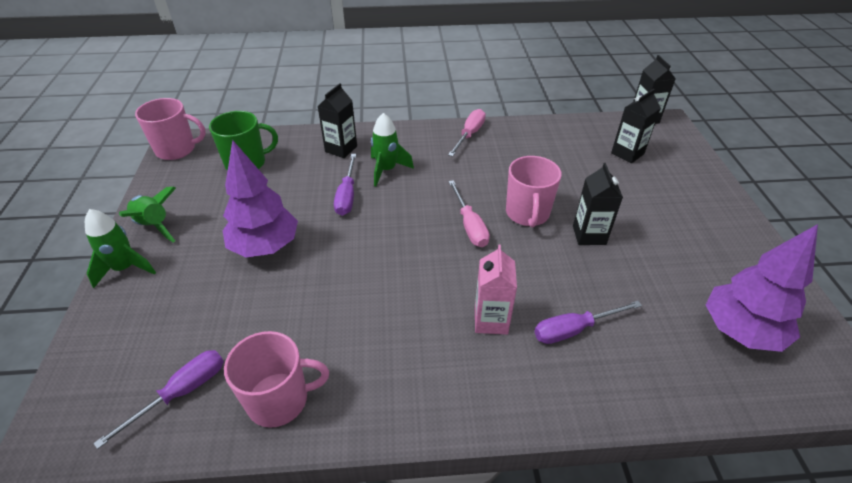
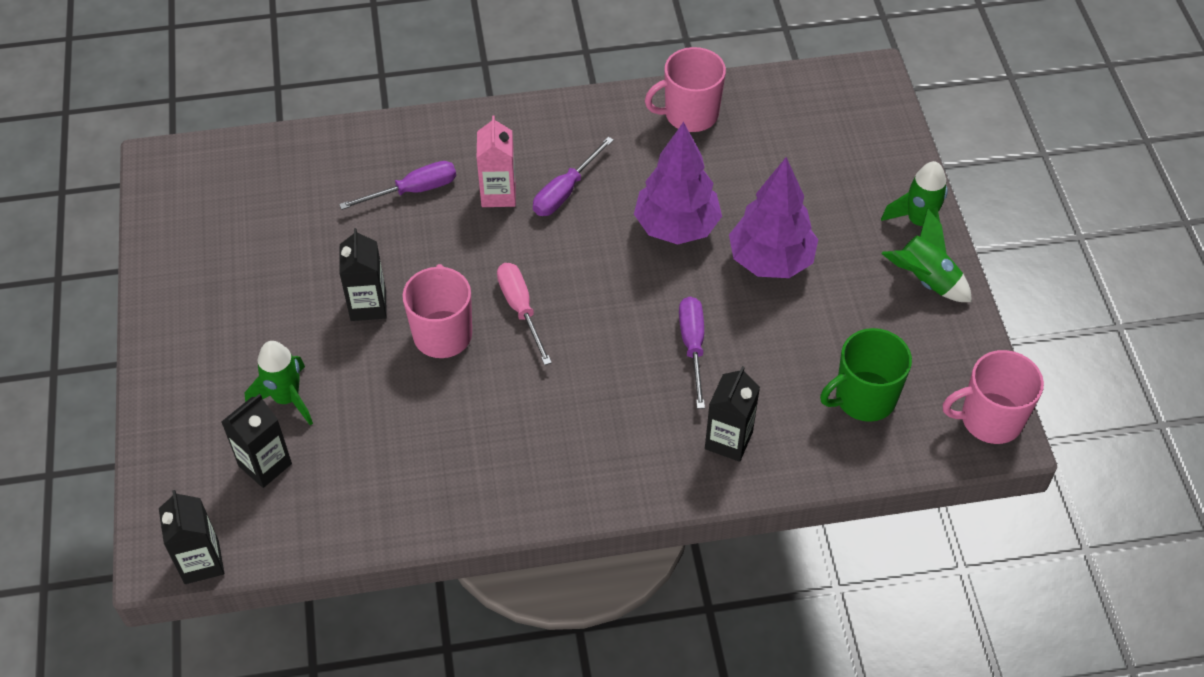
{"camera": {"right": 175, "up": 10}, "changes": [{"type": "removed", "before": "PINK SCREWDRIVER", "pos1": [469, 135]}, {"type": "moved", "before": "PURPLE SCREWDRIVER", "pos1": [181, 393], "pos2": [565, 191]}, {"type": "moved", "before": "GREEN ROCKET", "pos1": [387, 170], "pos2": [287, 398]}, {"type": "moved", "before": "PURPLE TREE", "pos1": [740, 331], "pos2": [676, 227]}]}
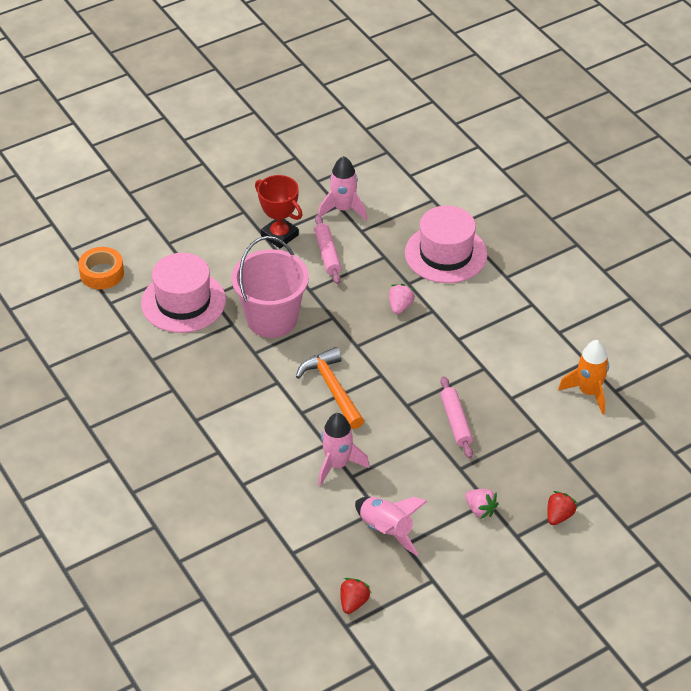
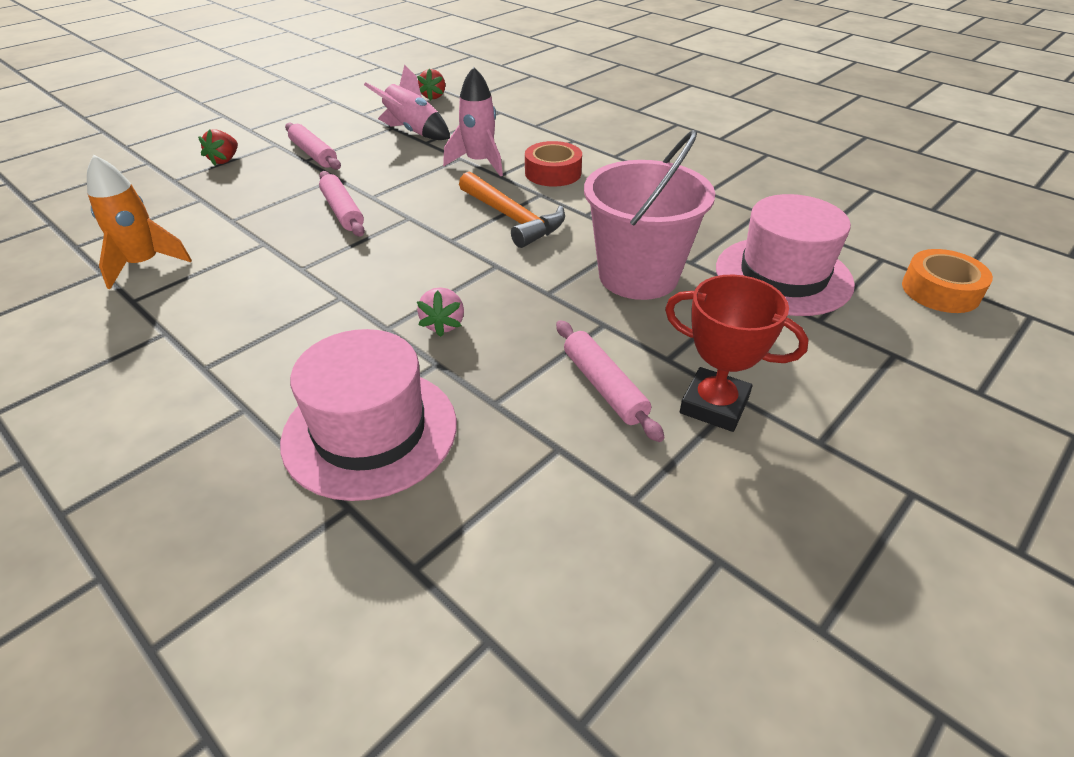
{"camera": {"right": 165, "up": -5}, "changes": [{"type": "removed", "before": "PINK ROCKET", "pos1": [343, 209]}, {"type": "added", "after": "RED TAPE", "pos2": [553, 173]}, {"type": "replaced", "before": "PINK STRAWBERRY", "after": "PINK ROLLING PIN", "pos1": [480, 509], "pos2": [314, 154]}]}
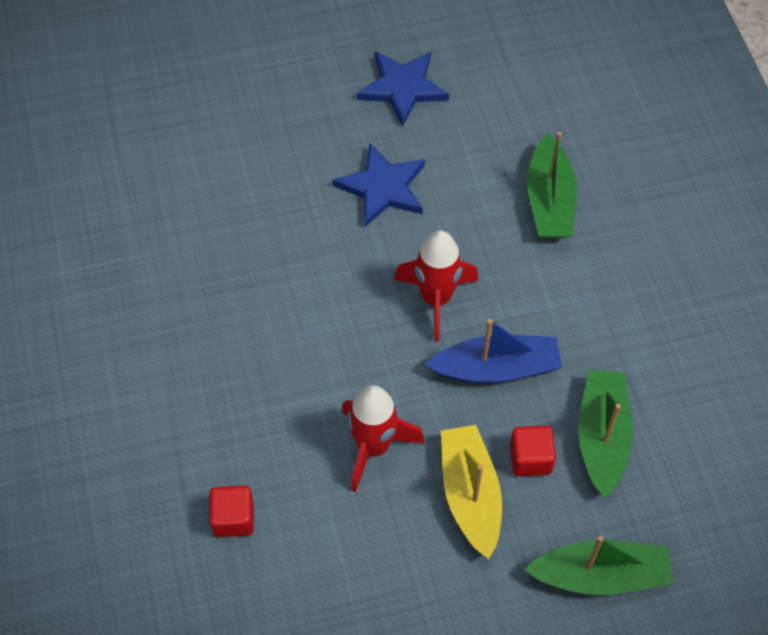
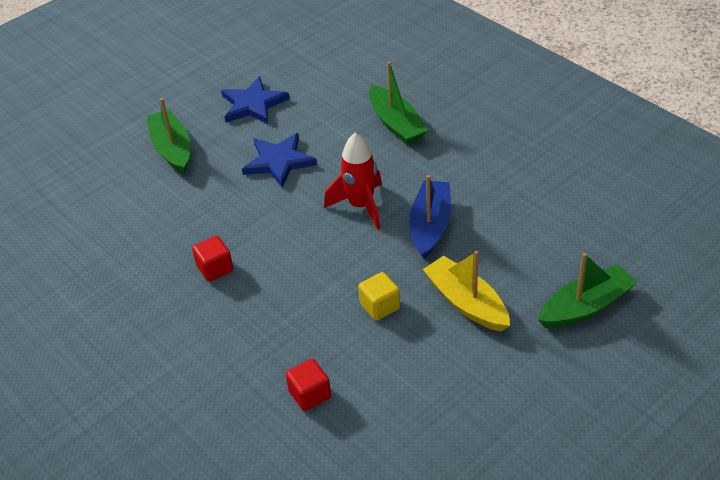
{"camera": {"right": -25, "up": -15}, "changes": [{"type": "moved", "before": "RED CUBE", "pos1": [530, 459], "pos2": [215, 268]}, {"type": "moved", "before": "GREEN BOAT", "pos1": [602, 437], "pos2": [172, 149]}, {"type": "replaced", "before": "RED ROCKET", "after": "YELLOW CUBE", "pos1": [373, 447], "pos2": [380, 306]}, {"type": "turned", "before": "BLUE BOAT", "pos1": [496, 368], "pos2": [430, 226], "turn": -45}]}
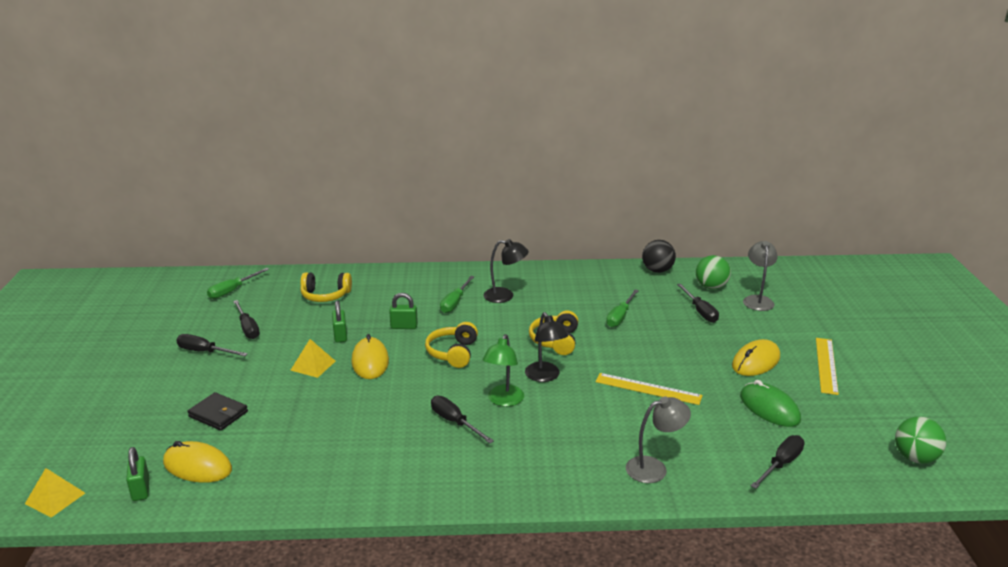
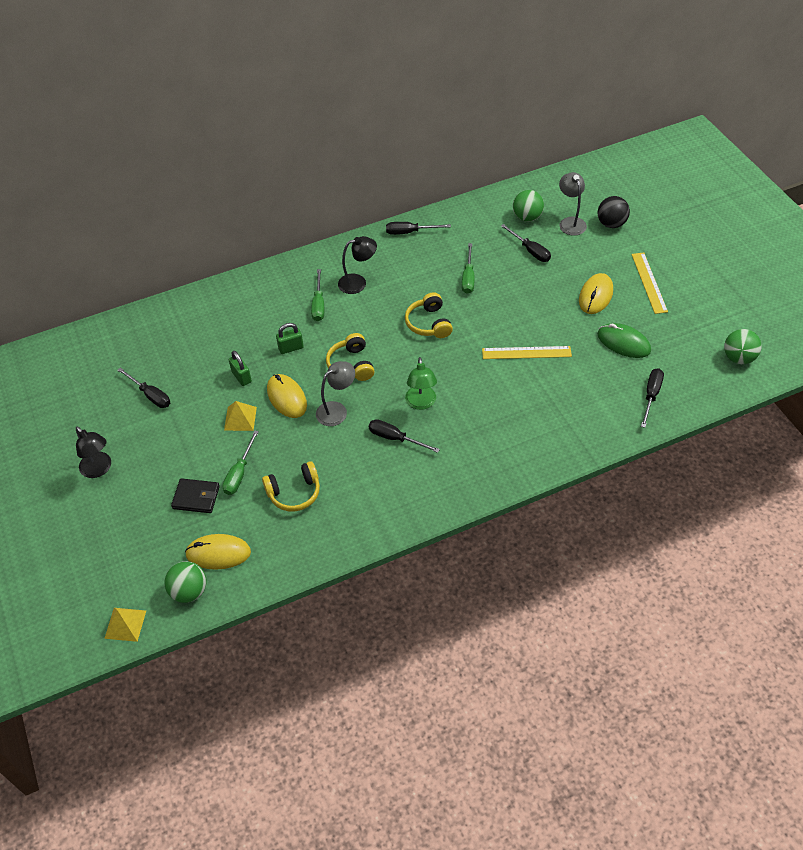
{"camera": {"right": -20, "up": 25}, "changes": [{"type": "moved", "before": "BLACK SCREWDRIVER", "pos1": [204, 352], "pos2": [410, 232]}, {"type": "moved", "before": "GREEN SCREWDRIVER", "pos1": [232, 290], "pos2": [239, 473]}, {"type": "moved", "before": "YELLOW HEADPHONES", "pos1": [325, 295], "pos2": [294, 493]}, {"type": "moved", "before": "BLACK LAMP", "pos1": [545, 376], "pos2": [99, 469]}, {"type": "moved", "before": "GREY LAMP", "pos1": [654, 468], "pos2": [337, 410]}, {"type": "moved", "before": "BLACK BALL", "pos1": [657, 270], "pos2": [611, 224]}, {"type": "replaced", "before": "GREEN PADLOCK", "after": "GREEN BALL", "pos1": [141, 490], "pos2": [189, 591]}]}
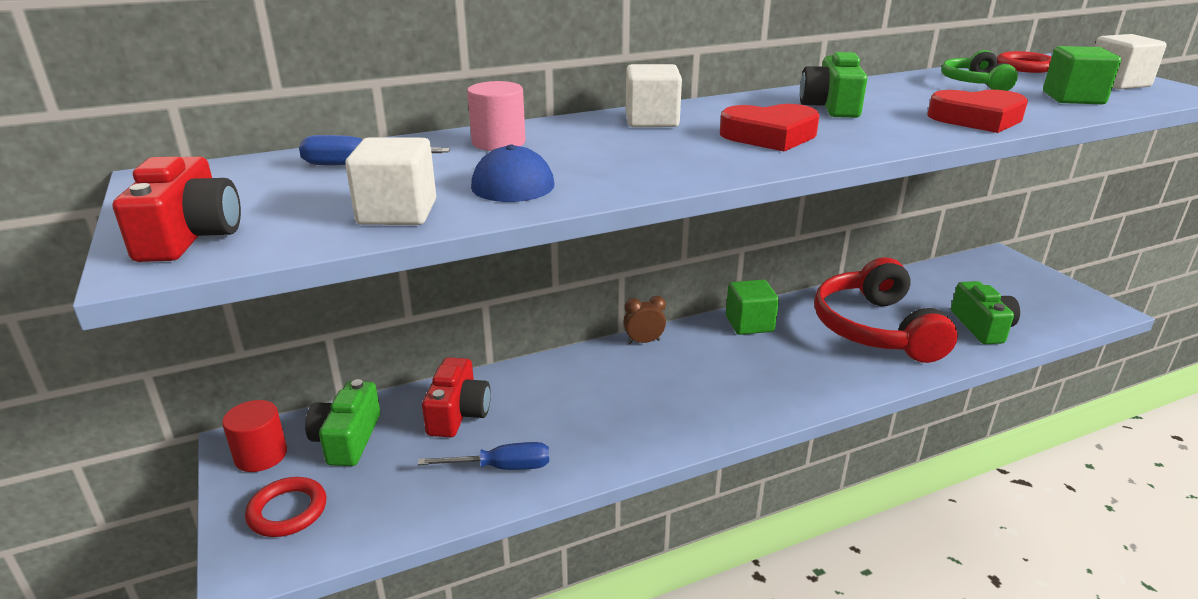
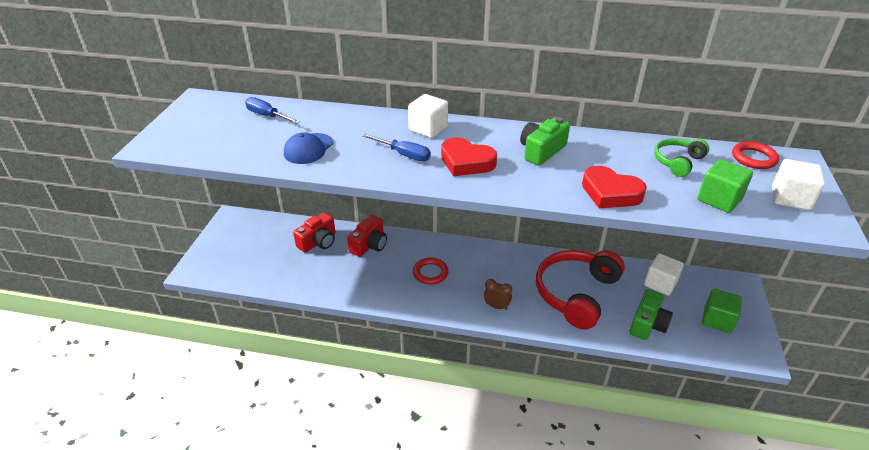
{"camera": {"right": 35, "up": 10}, "changes": [{"type": "removed", "before": "RED CYLINDER", "pos1": [261, 455]}, {"type": "removed", "before": "GREEN CAMERA", "pos1": [347, 439]}, {"type": "removed", "before": "PINK CYLINDER", "pos1": [498, 142]}, {"type": "moved", "before": "RED CAMERA", "pos1": [190, 236], "pos2": [369, 245]}, {"type": "moved", "before": "RED RING", "pos1": [287, 511], "pos2": [430, 273]}, {"type": "moved", "before": "WHITE CUBE", "pos1": [397, 212], "pos2": [660, 283]}, {"type": "moved", "before": "BLUE SCREWDRIVER", "pos1": [502, 467], "pos2": [404, 154]}, {"type": "moved", "before": "BROWN CLOCK", "pos1": [643, 342], "pos2": [496, 306]}, {"type": "moved", "before": "GREEN CUBE", "pos1": [749, 324], "pos2": [717, 320]}]}
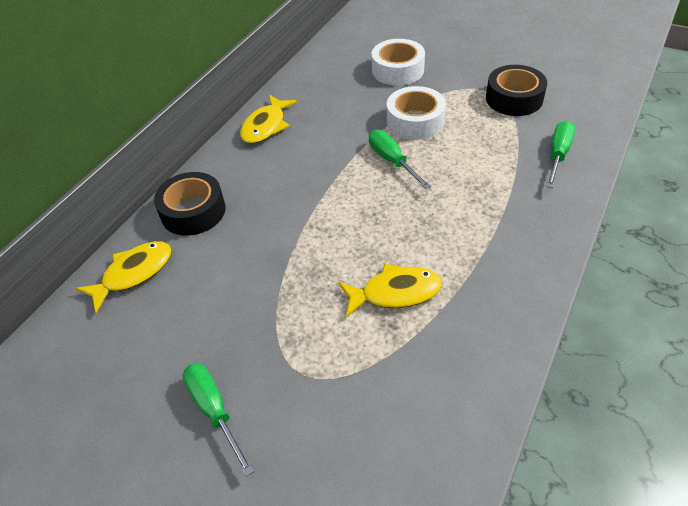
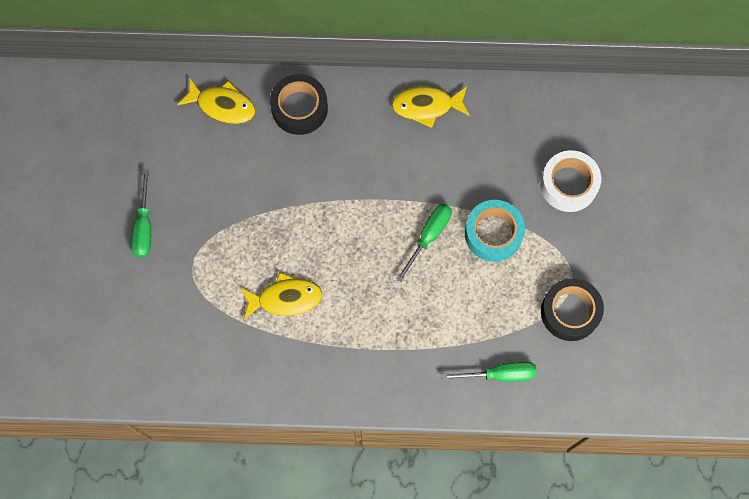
{"camera": {"right": 60, "up": 25}, "changes": [{"type": "recoloured", "before": "WHITE TAPE", "after": "TURQUOISE TAPE", "pos1": [415, 121], "pos2": [493, 233]}, {"type": "turned", "before": "GREEN SCREWDRIVER", "pos1": [214, 410], "pos2": [144, 226], "turn": 150}, {"type": "turned", "before": "YELLOW FISH", "pos1": [395, 292], "pos2": [285, 298], "turn": -60}]}
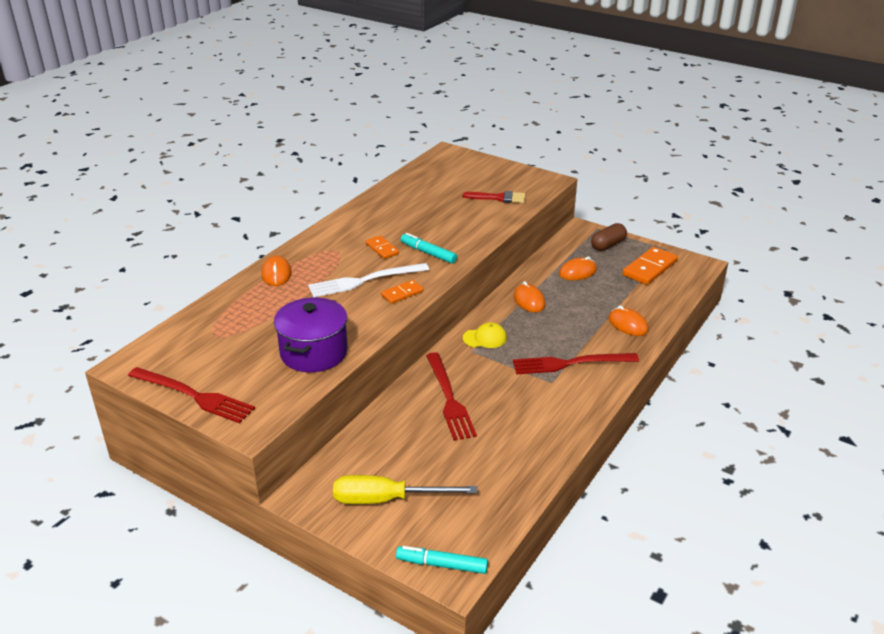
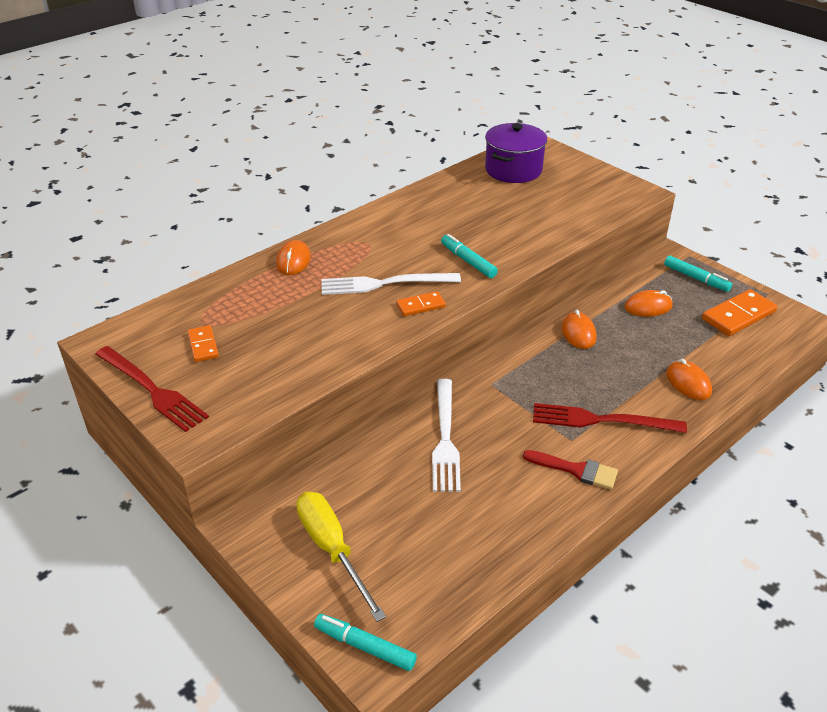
{"camera": {"right": 15, "up": 5}, "changes": [{"type": "removed", "before": "YELLOW CAP", "pos1": [485, 338]}, {"type": "moved", "before": "PURPLE POT", "pos1": [314, 352], "pos2": [513, 170]}, {"type": "moved", "before": "ORANGE DOMINO", "pos1": [382, 249], "pos2": [203, 345]}, {"type": "moved", "before": "RED BRUSH", "pos1": [499, 198], "pos2": [576, 470]}, {"type": "replaced", "before": "BROWN CAPSULE", "after": "TURQUOISE MARKER", "pos1": [608, 245], "pos2": [696, 278]}, {"type": "recoloured", "before": "RED FORK", "after": "WHITE FORK", "pos1": [449, 399], "pos2": [445, 438]}, {"type": "turned", "before": "YELLOW SCREWDRIVER", "pos1": [387, 499], "pos2": [332, 549], "turn": 45}]}
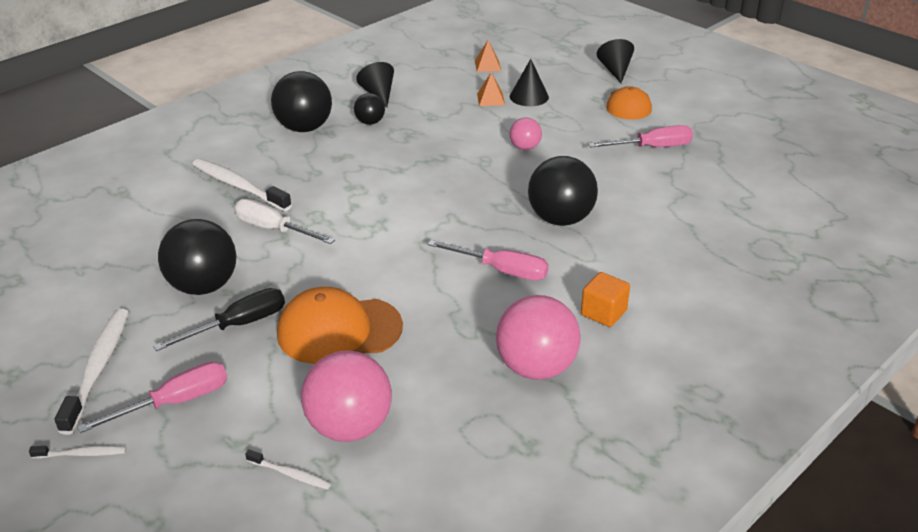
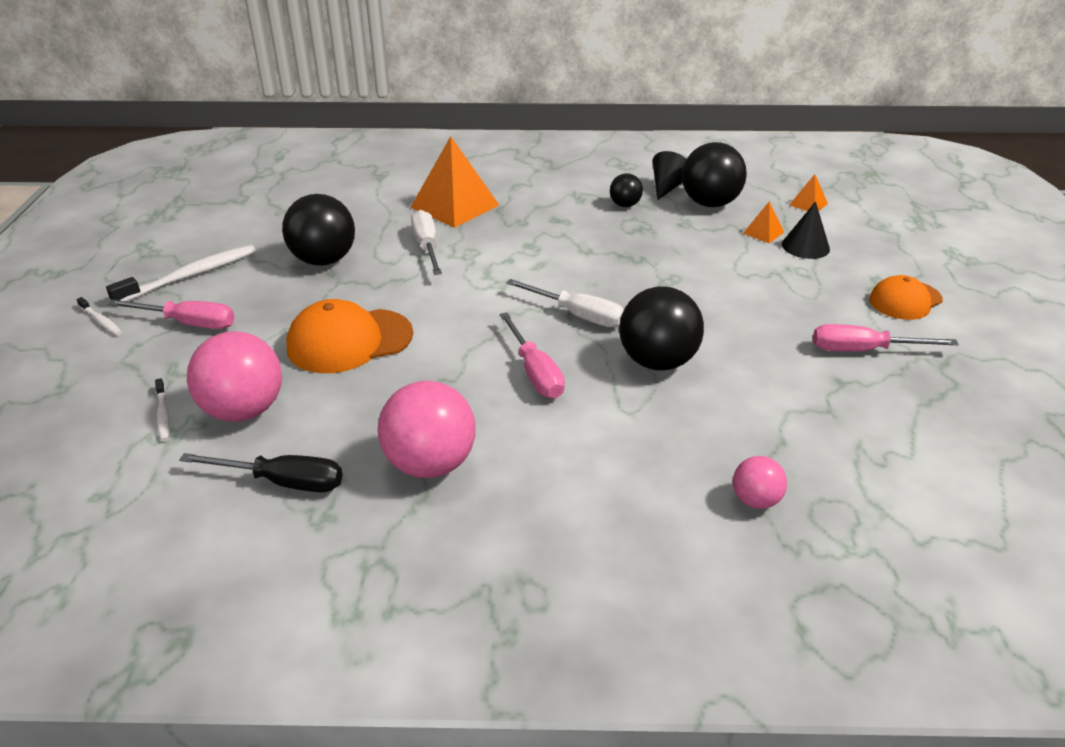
{"camera": {"right": 45, "up": 0}, "changes": [{"type": "removed", "before": "ORANGE CUBE", "pos1": [603, 313]}, {"type": "removed", "before": "BLACK CONE", "pos1": [615, 70]}, {"type": "added", "after": "WHITE SCREWDRIVER", "pos2": [577, 315]}, {"type": "moved", "before": "BLACK SCREWDRIVER", "pos1": [238, 325], "pos2": [283, 482]}, {"type": "moved", "before": "BLACK BALL", "pos1": [304, 128], "pos2": [710, 203]}, {"type": "moved", "before": "PINK BALL", "pos1": [525, 147], "pos2": [755, 500]}, {"type": "replaced", "before": "WHITE TOOTHBRUSH", "after": "ORANGE PYRAMID", "pos1": [238, 186], "pos2": [454, 206]}, {"type": "turned", "before": "ORANGE CAP", "pos1": [339, 330], "pos2": [349, 341], "turn": -60}, {"type": "turned", "before": "PINK SCREWDRIVER", "pos1": [652, 147], "pos2": [863, 350], "turn": 150}]}
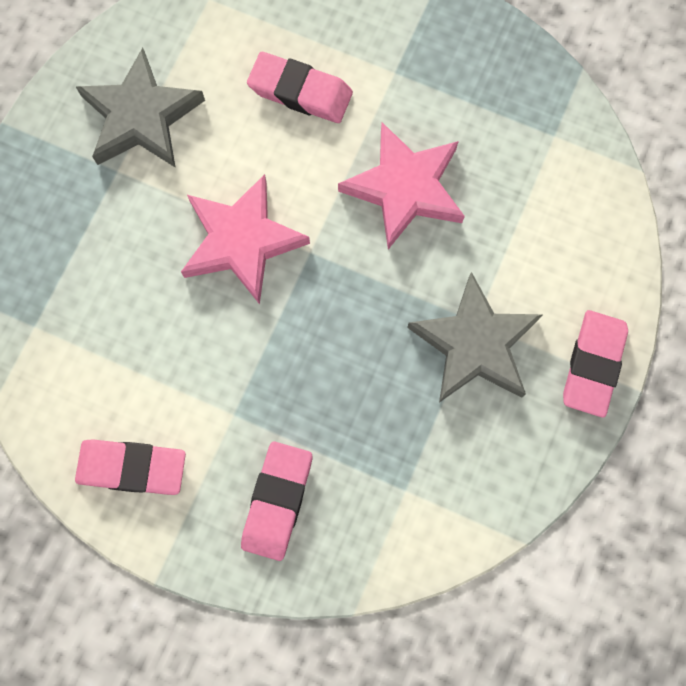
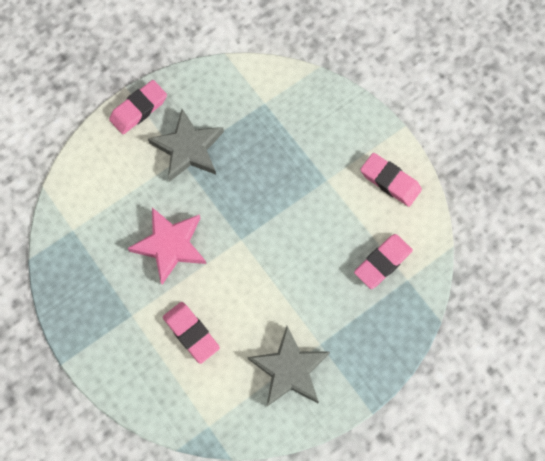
{"camera": {"right": -150, "up": -5}, "changes": [{"type": "removed", "before": "PINK STAR", "pos1": [242, 241]}, {"type": "moved", "before": "PINK ERASER", "pos1": [277, 501], "pos2": [382, 262]}]}
